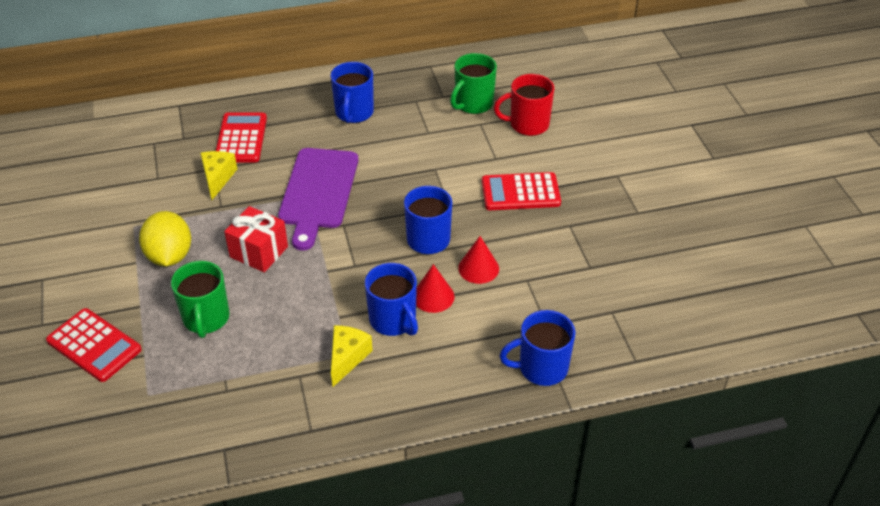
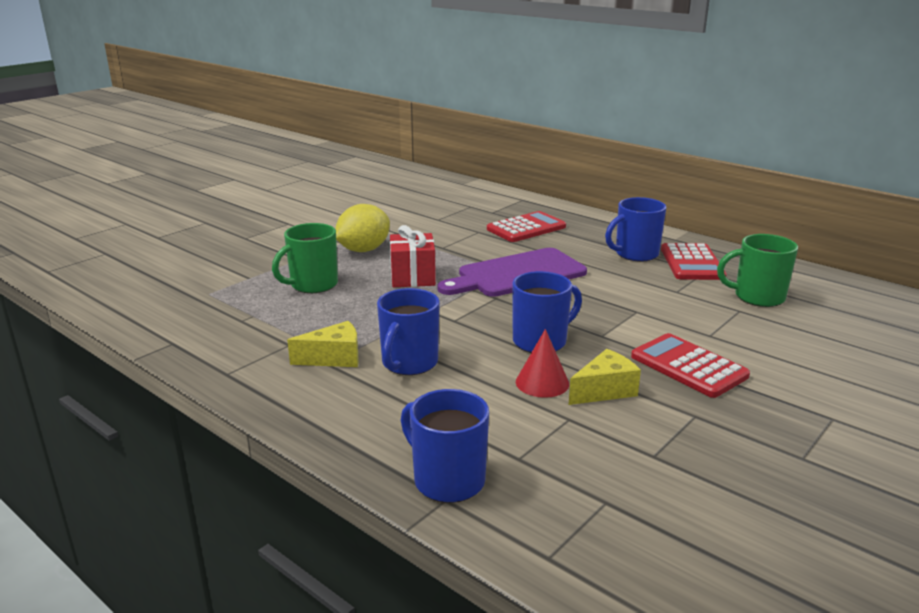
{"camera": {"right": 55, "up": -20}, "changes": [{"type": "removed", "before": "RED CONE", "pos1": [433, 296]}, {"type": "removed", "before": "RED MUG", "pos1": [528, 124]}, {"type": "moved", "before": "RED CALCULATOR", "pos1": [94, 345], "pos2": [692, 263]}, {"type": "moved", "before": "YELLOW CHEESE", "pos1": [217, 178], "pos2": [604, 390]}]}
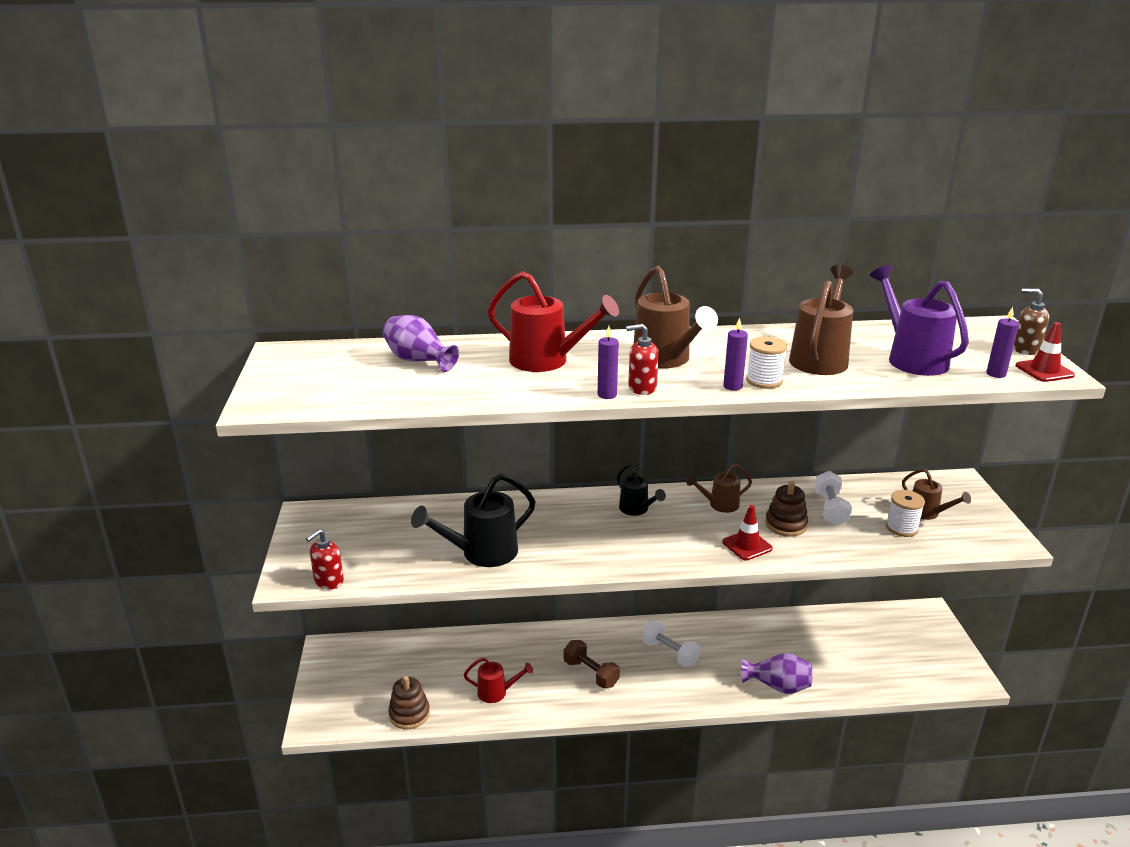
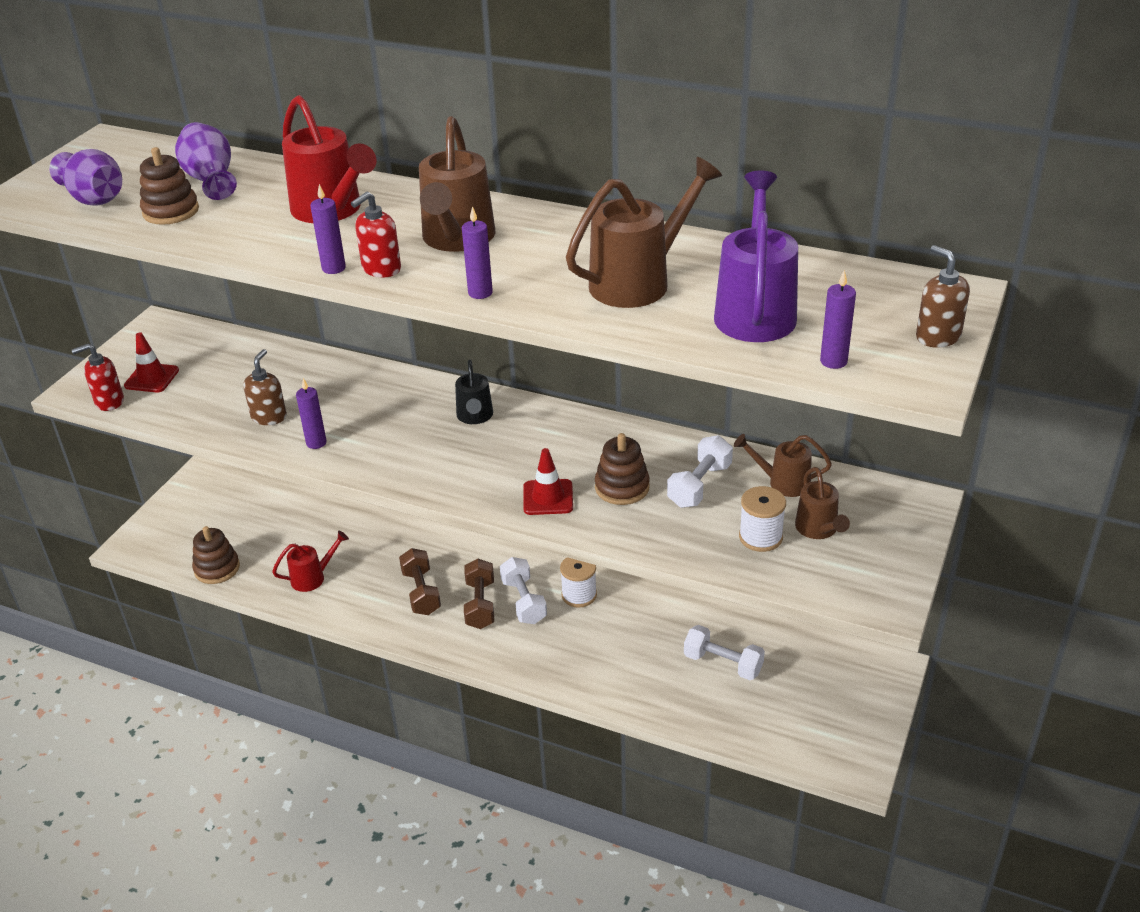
{"camera": {"right": 30, "up": 10}, "changes": [{"type": "added", "after": "BROWN STACKING TOY", "pos2": [171, 211]}, {"type": "added", "after": "PURPLE CANDLE", "pos2": [316, 443]}, {"type": "added", "after": "BROWN DUMBBELL", "pos2": [480, 604]}, {"type": "added", "after": "WHITE DUMBBELL", "pos2": [723, 663]}, {"type": "moved", "before": "BROWN WATERING CAN", "pos1": [719, 505], "pos2": [782, 483]}, {"type": "moved", "before": "PURPLE VASE", "pos1": [778, 686], "pos2": [95, 199]}, {"type": "moved", "before": "WHITE SPOOL", "pos1": [764, 381], "pos2": [579, 595]}, {"type": "moved", "before": "RED TRAFFIC CONE", "pos1": [1044, 370], "pos2": [152, 378]}, {"type": "replaced", "before": "BLACK WATERING CAN", "after": "BROWN SOAP DISPENSER", "pos1": [481, 553], "pos2": [269, 417]}, {"type": "turned", "before": "RED WATERING CAN", "pos1": [497, 692], "pos2": [313, 577], "turn": -60}, {"type": "turned", "before": "RED SOAP DISPENSER", "pos1": [642, 388], "pos2": [381, 269], "turn": -75}]}
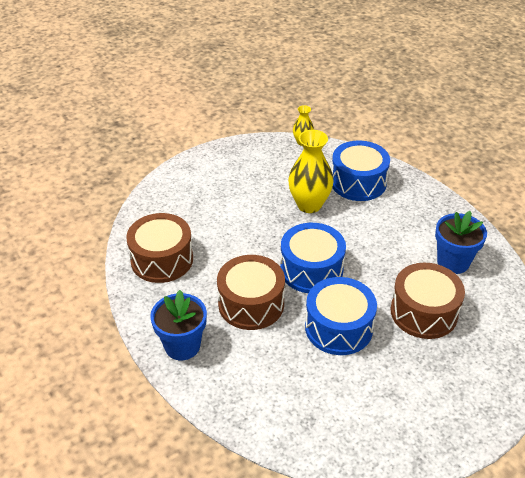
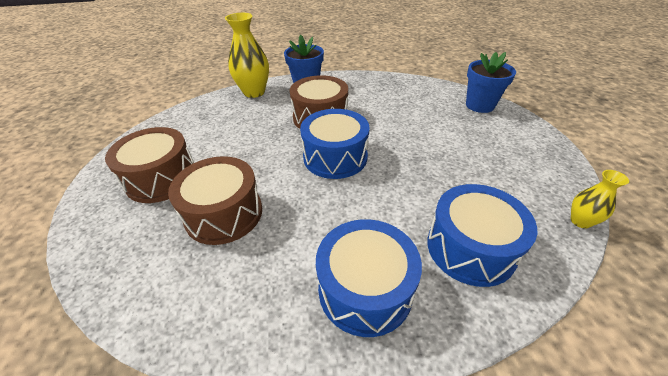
{"camera": {"right": 115, "up": 0}, "changes": [{"type": "moved", "before": "BROWN DRUM", "pos1": [162, 259], "pos2": [161, 178]}, {"type": "moved", "before": "YELLOW VASE", "pos1": [309, 205], "pos2": [254, 92]}, {"type": "moved", "before": "BLUE DRUM", "pos1": [338, 327], "pos2": [365, 289]}, {"type": "moved", "before": "BLUE FLOWER POT", "pos1": [453, 262], "pos2": [480, 105]}]}
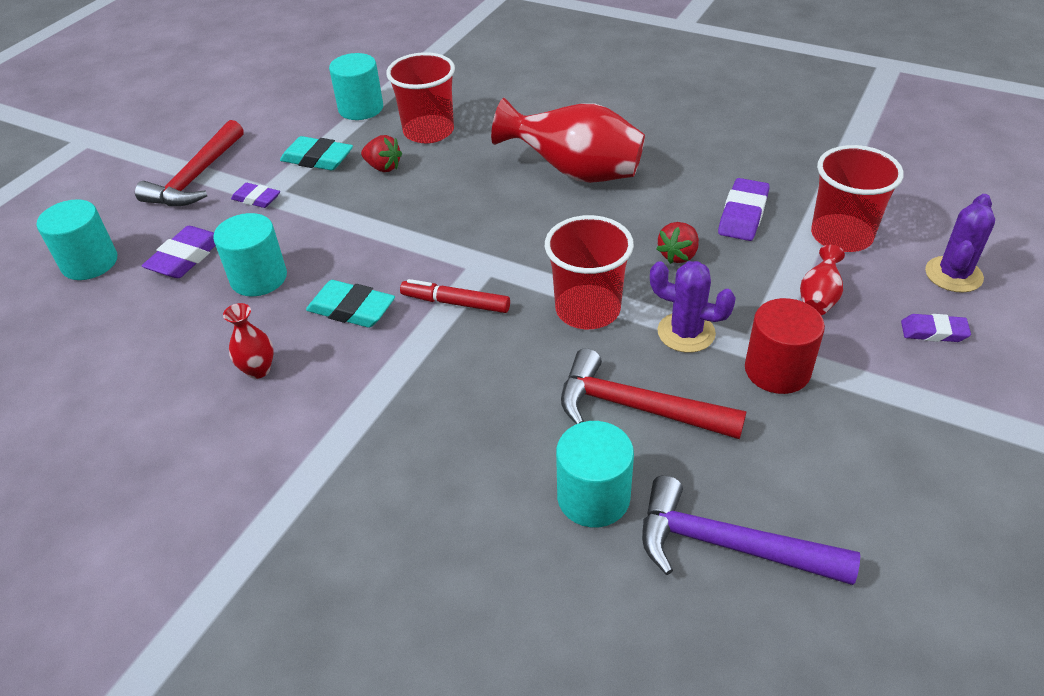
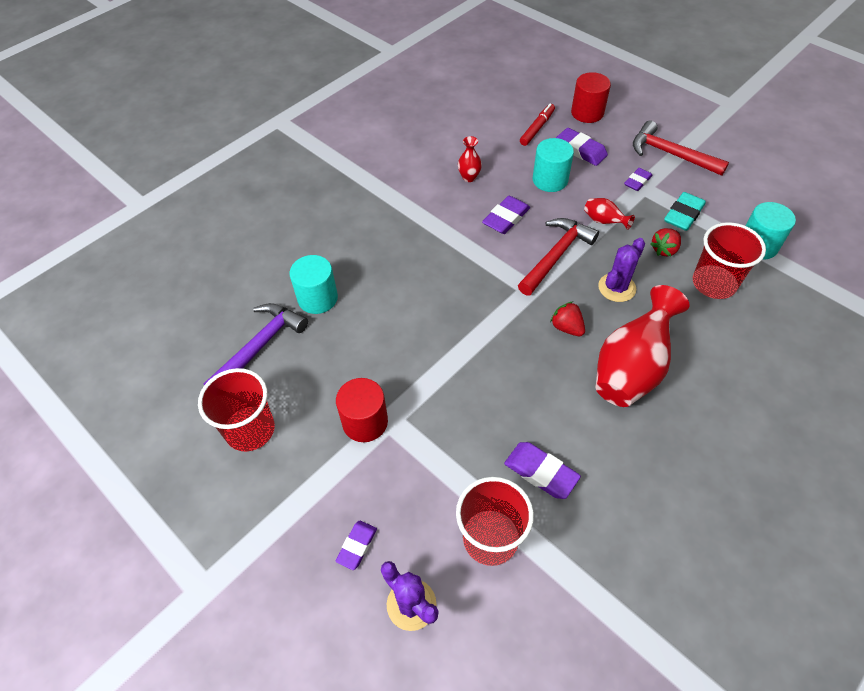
{"camera": {"right": 105, "up": 10}, "changes": [{"type": "moved", "before": "RED MARKER", "pos1": [455, 303], "pos2": [537, 128]}, {"type": "moved", "before": "RED CUP", "pos1": [587, 309], "pos2": [250, 430]}, {"type": "moved", "before": "RED HAMMER", "pos1": [636, 407], "pos2": [556, 255]}, {"type": "moved", "before": "PURPLE CACTUS", "pos1": [686, 333], "pos2": [616, 288]}, {"type": "moved", "before": "RED STRAWBERRY", "pos1": [678, 255], "pos2": [566, 327]}, {"type": "moved", "before": "RED VASE", "pos1": [819, 298], "pos2": [604, 221]}, {"type": "recoloured", "before": "TURQUOISE CYLINDER", "after": "RED CYLINDER", "pos1": [90, 263], "pos2": [587, 113]}, {"type": "recoloured", "before": "TURQUOISE ERASER", "after": "PURPLE ERASER", "pos1": [351, 309], "pos2": [506, 218]}]}
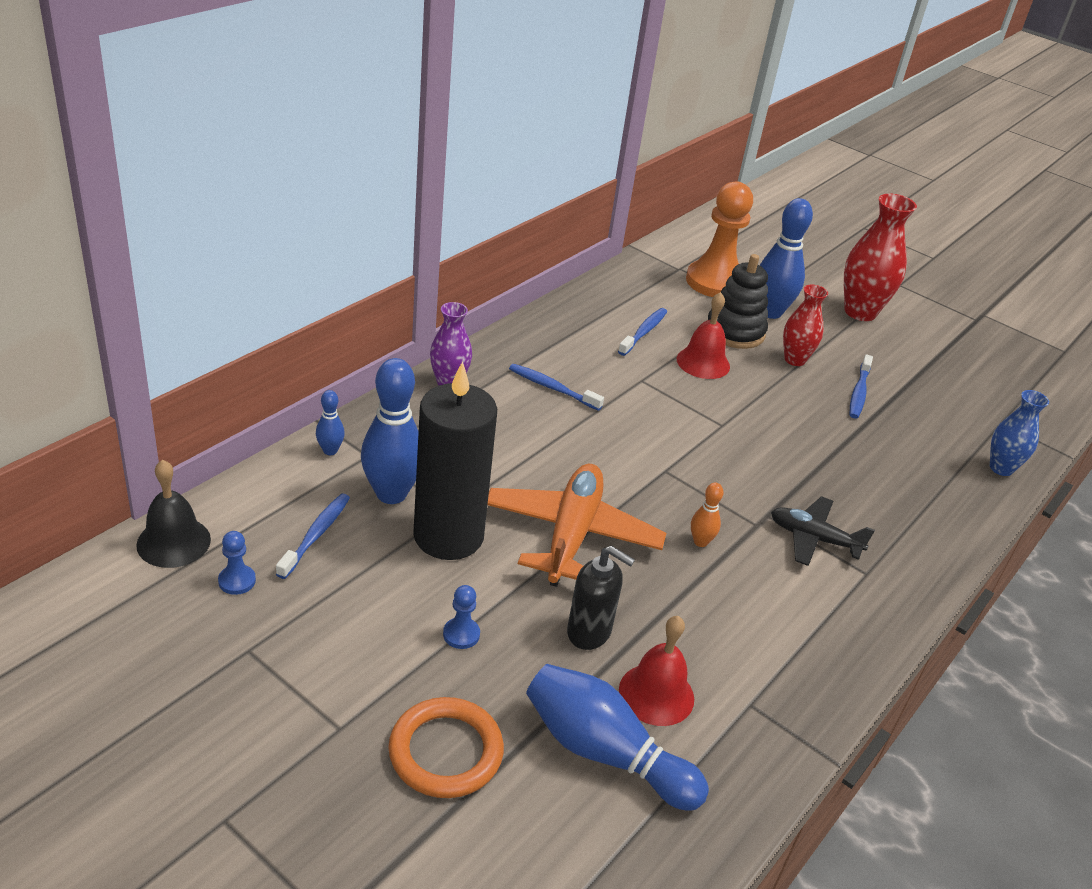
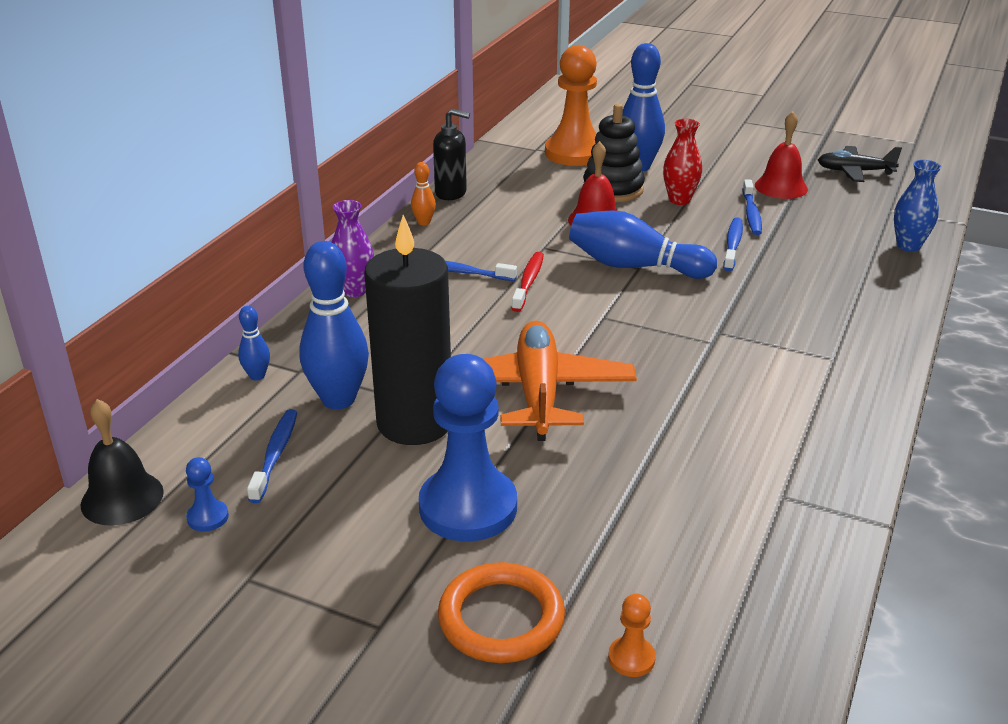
{"camera": {"right": -10, "up": -5}, "changes": [{"type": "removed", "before": "RED VASE", "pos1": [860, 312]}, {"type": "added", "after": "RED TOOTHBRUSH", "pos2": [528, 282]}, {"type": "added", "after": "ORANGE PAWN", "pos2": [631, 658]}, {"type": "moved", "before": "BLUE BOWLING PIN", "pos1": [604, 752], "pos2": [634, 266]}, {"type": "moved", "before": "BLACK SOAP DISPENSER", "pos1": [589, 632], "pos2": [451, 193]}, {"type": "moved", "before": "BLUE TOOTHBRUSH", "pos1": [644, 332], "pos2": [733, 245]}, {"type": "moved", "before": "RED BELL", "pos1": [656, 694], "pos2": [781, 187]}, {"type": "moved", "before": "ORANGE BOWLING PIN", "pos1": [700, 542], "pos2": [424, 222]}, {"type": "moved", "before": "BLACK PLANE", "pos1": [813, 538], "pos2": [854, 172]}, {"type": "resized", "before": "BLUE PAWN", "pos1": [461, 634], "pos2": [468, 507], "scale": 2.45}]}
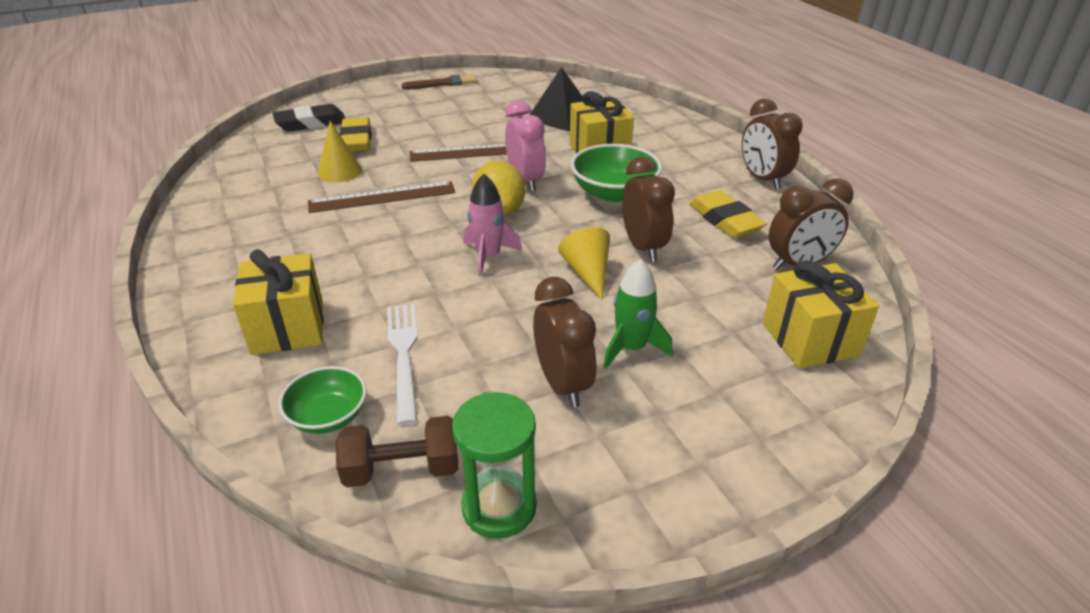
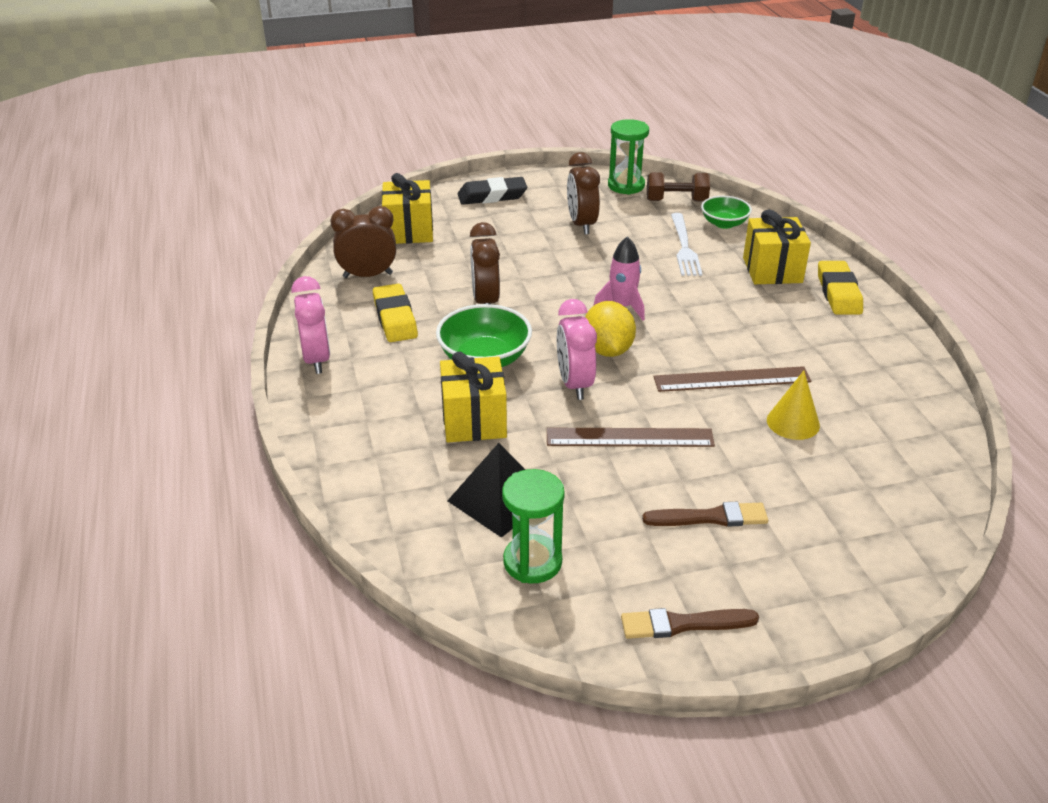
{"camera": {"right": -170, "up": 0}, "changes": [{"type": "removed", "before": "YELLOW CONE", "pos1": [588, 273]}, {"type": "removed", "before": "GREEN ROCKET", "pos1": [631, 348]}, {"type": "added", "after": "GREEN HOURGLASS", "pos2": [532, 562]}, {"type": "added", "after": "BROWN BRUSH", "pos2": [710, 517]}, {"type": "moved", "before": "BLACK ERASER", "pos1": [311, 123], "pos2": [492, 196]}, {"type": "moved", "before": "YELLOW ERASER", "pos1": [357, 140], "pos2": [838, 293]}, {"type": "recoloured", "before": "BROWN CLOCK", "after": "PINK CLOCK", "pos1": [762, 179], "pos2": [317, 359]}]}
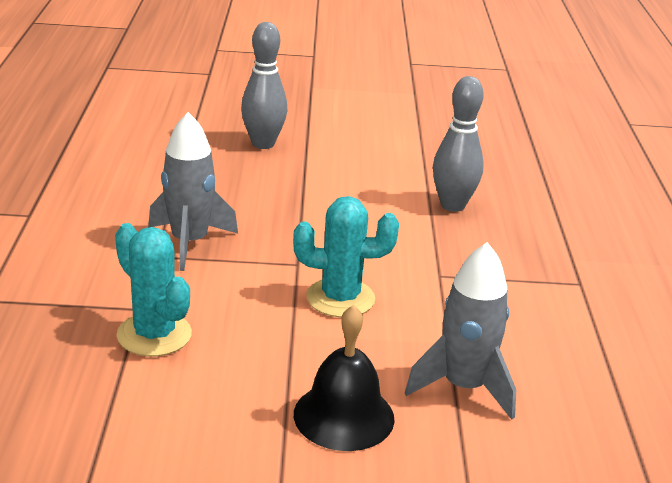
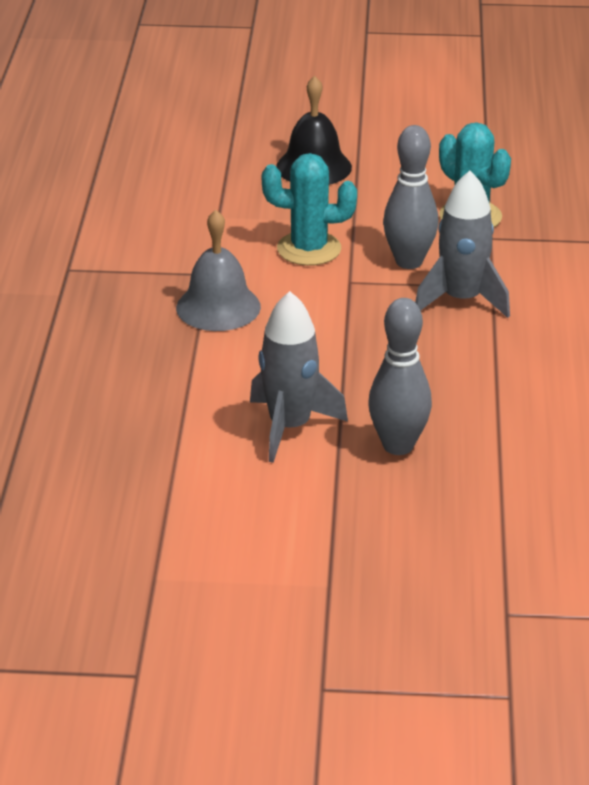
{"camera": {"right": -175, "up": 5}, "changes": [{"type": "added", "after": "GREY BELL", "pos2": [218, 307]}, {"type": "moved", "before": "GREY ROCKET", "pos1": [463, 387], "pos2": [290, 427]}, {"type": "moved", "before": "GREY BOWLING PIN", "pos1": [452, 205], "pos2": [409, 261]}]}
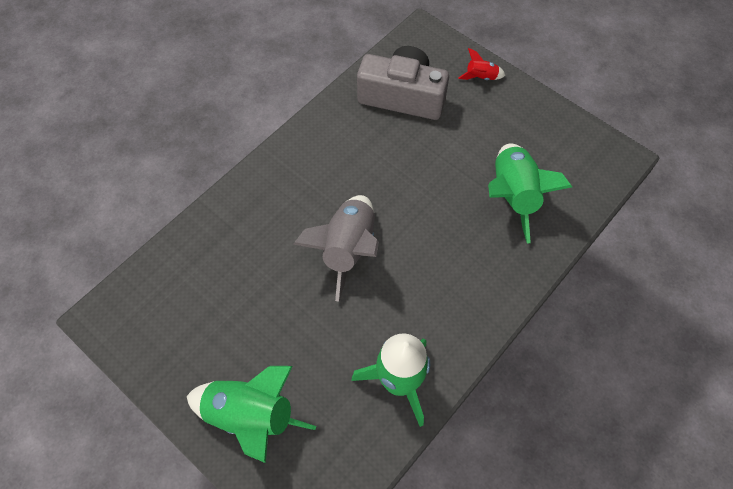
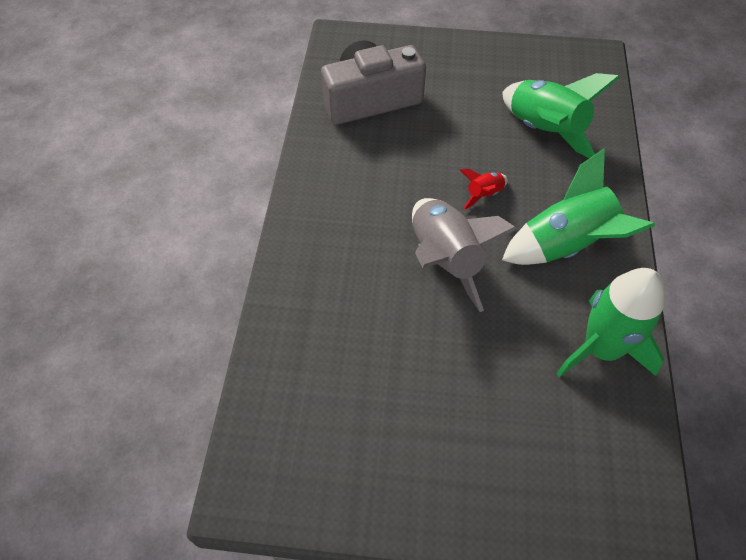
{"camera": {"right": -35, "up": -5}, "changes": [{"type": "moved", "before": "GREEN ROCKET", "pos1": [250, 417], "pos2": [565, 245]}, {"type": "moved", "before": "RED ROCKET", "pos1": [481, 77], "pos2": [483, 194]}]}
